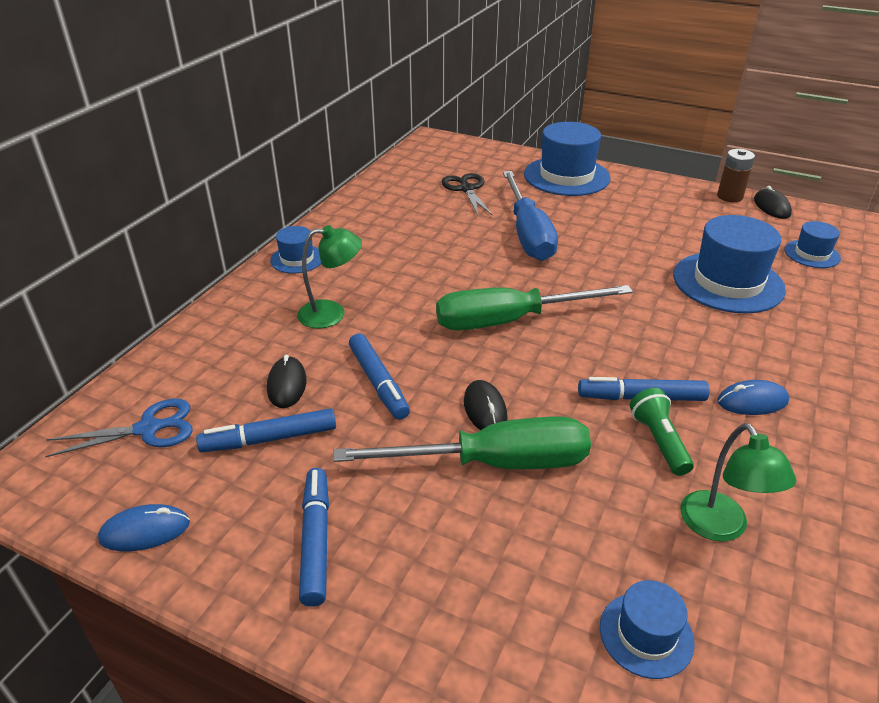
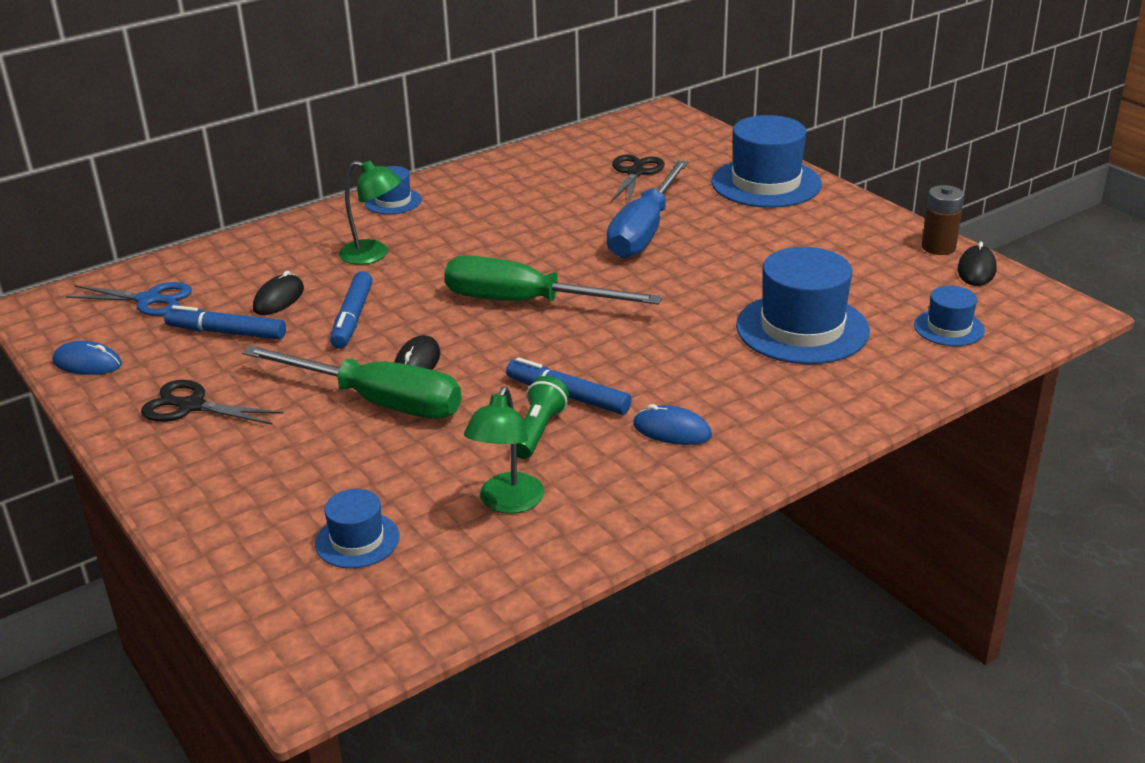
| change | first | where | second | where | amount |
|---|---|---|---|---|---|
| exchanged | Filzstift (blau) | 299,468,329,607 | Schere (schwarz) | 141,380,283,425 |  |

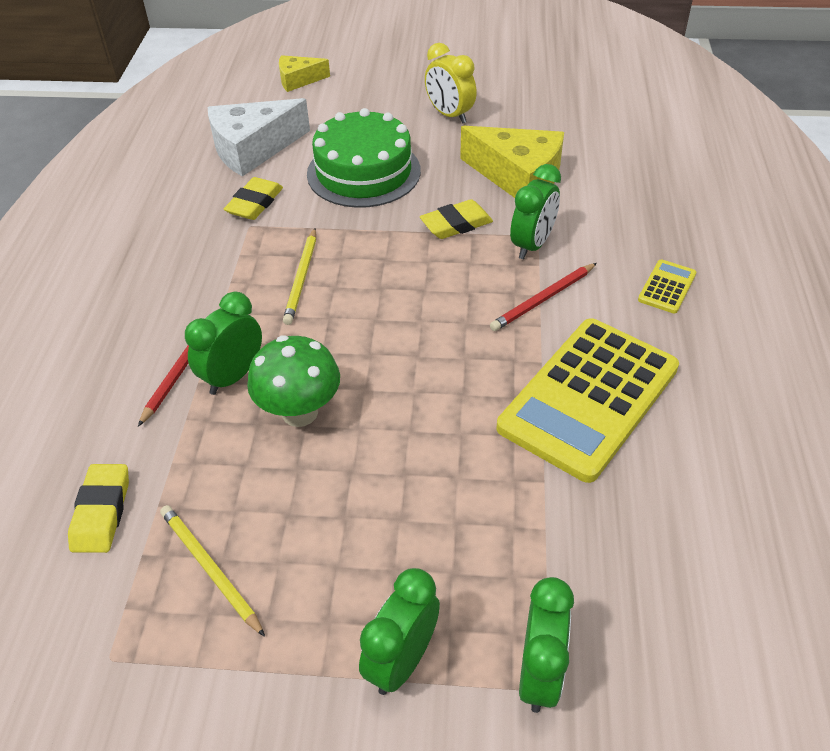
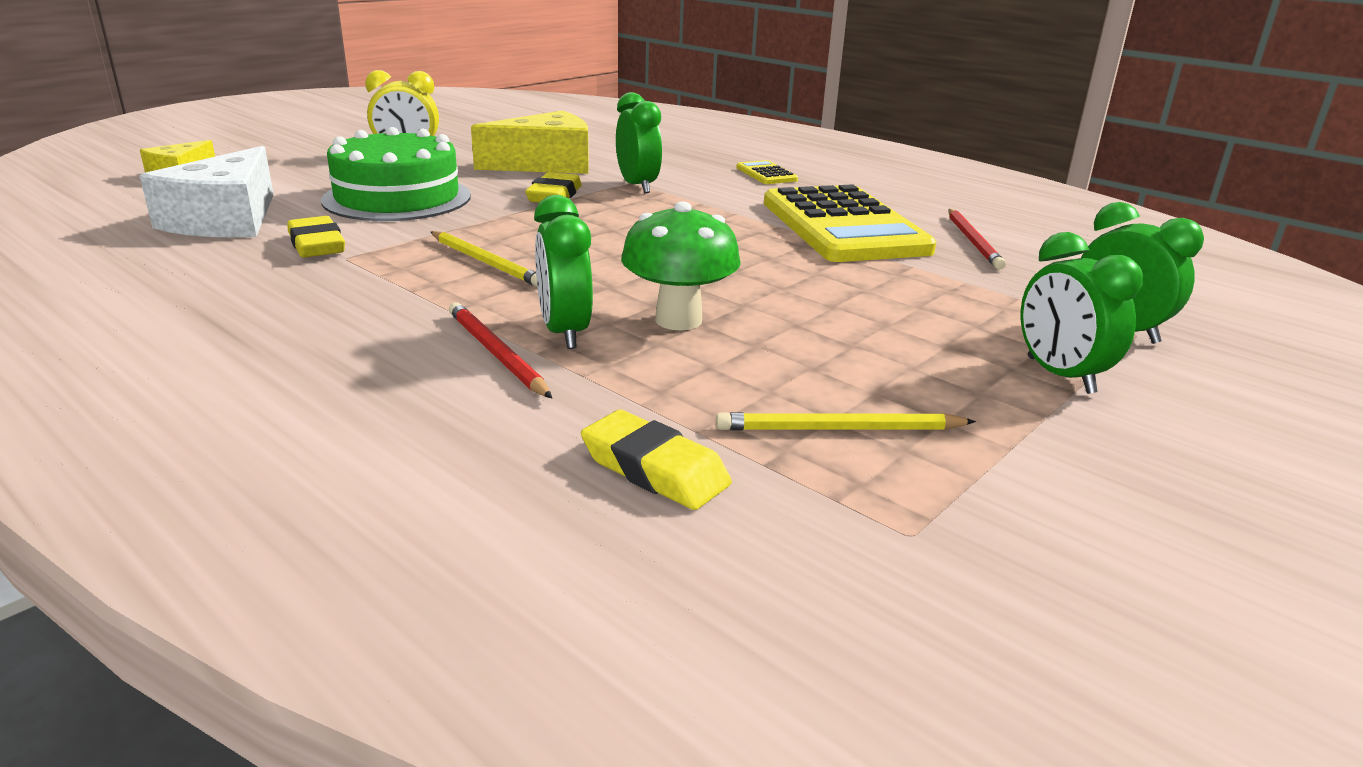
| change | first | where | second | where | amount |
|---|---|---|---|---|---|
| relocated | Bleistift (rot) | 490,263,597,331 |  | 948,209,1006,270 |  |

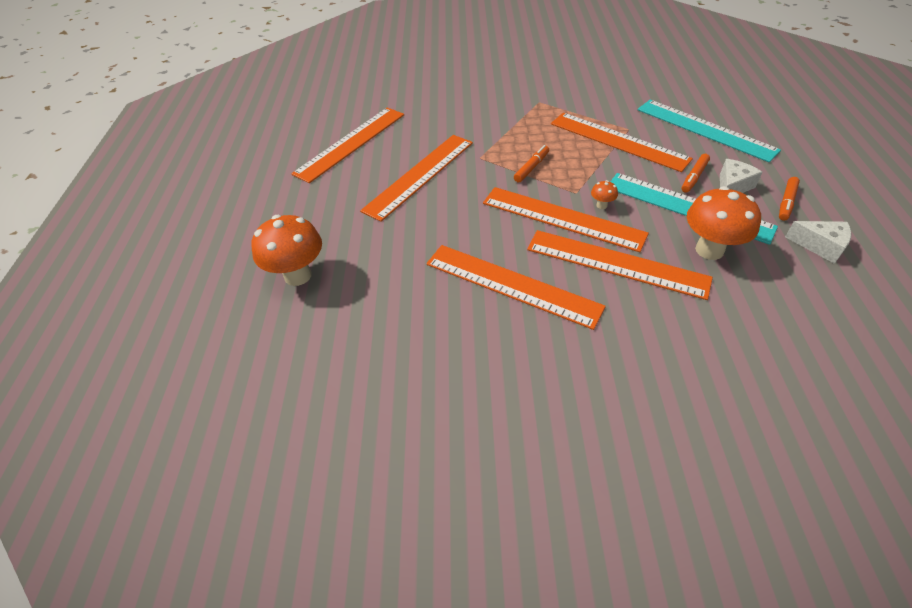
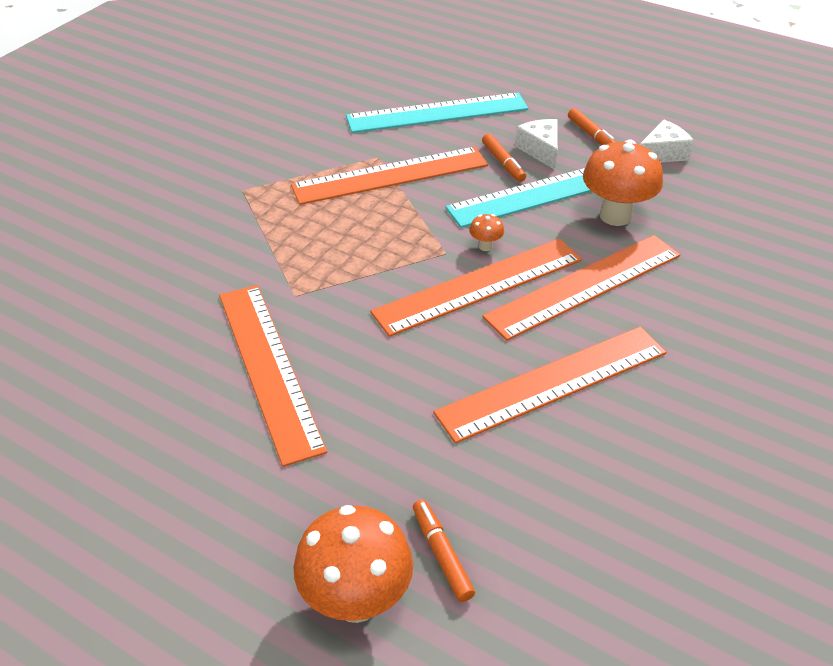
| change | first | where | second | where | amount |
|---|---|---|---|---|---|
| relocated | Filzstift (orange) | 514,145,549,182 |  | 413,499,475,602 |  |
| missing | Lineal (orange) | 291,107,404,183 |  |  |  |

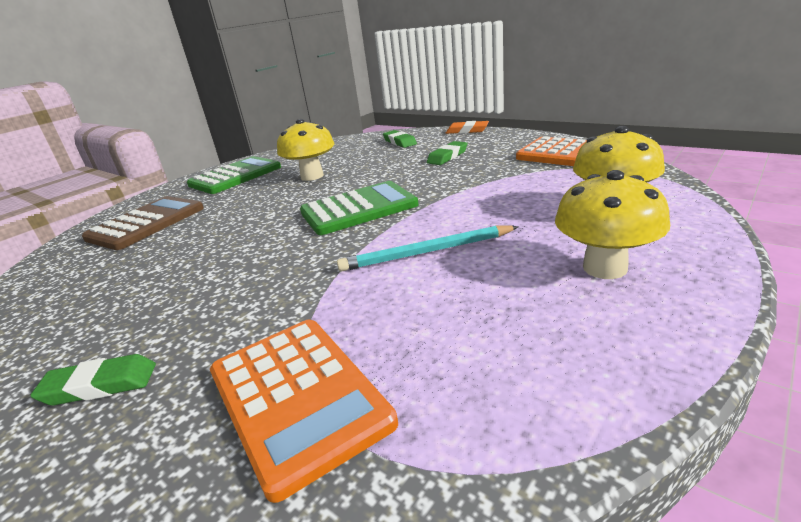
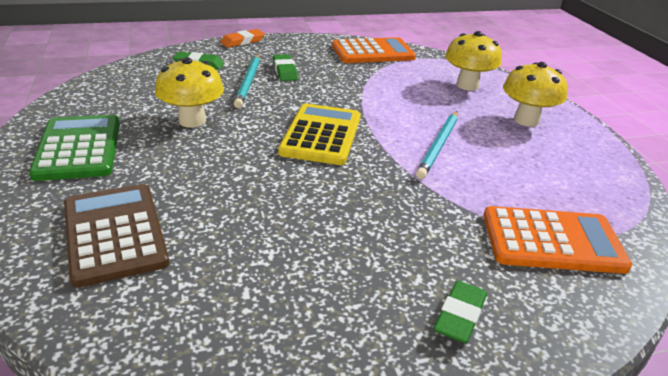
| change | first | where | second | where | amount |
|---|---|---|---|---|---|
| appeared |  |  | Bleistift (türkis) | 234,54,260,108 |  |
| colour | Taschenrechner (grün) | 300,181,419,235 | Taschenrechner (gelb) | 278,103,361,165 |  |

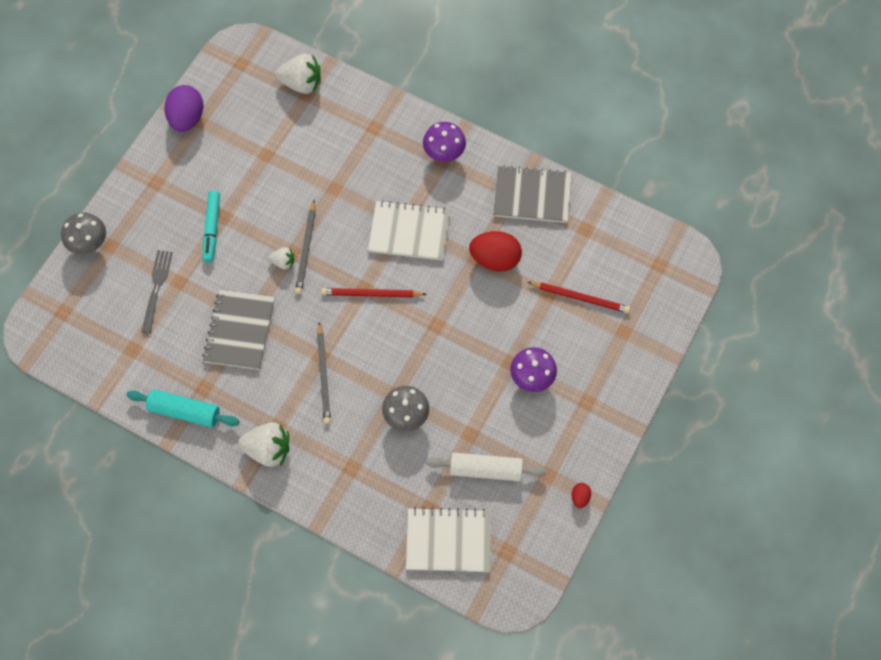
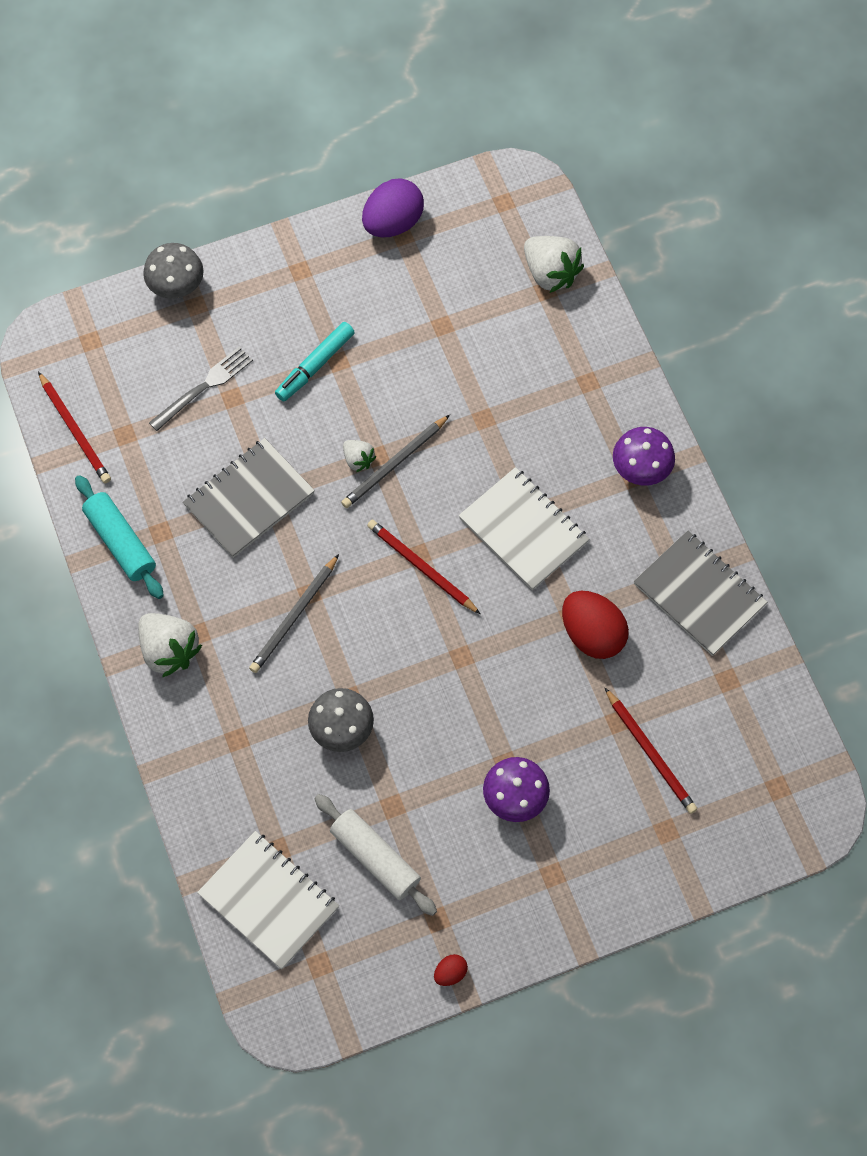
| change | first | where | second | where | amount |
|---|---|---|---|---|---|
| appeared |  |  | Bleistift (rot) | 38,372,111,483 |  |

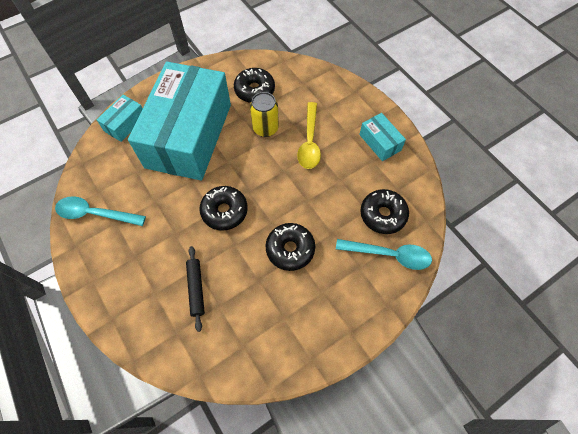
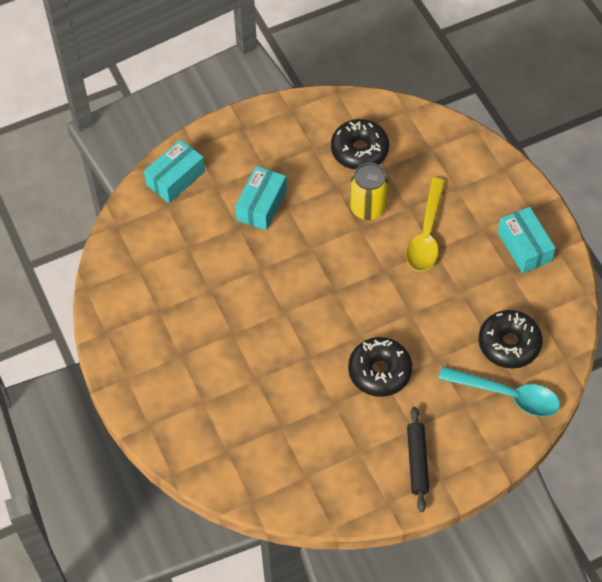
| change | first | where | second | where | amount |
|---|---|---|---|---|---|
| size | Schachtel (türkis) | 128,62,231,181 |  | 235,166,287,231 | x0.40 |
| relocated | Nudelholz (schwarz) | 186,246,205,332 |  | 407,407,429,512 |  |
| missing | Löffel (türkis) | 55,196,146,226 |  |  |  |
| missing | Donut (schwarz) | 199,186,248,230 |  |  |  |

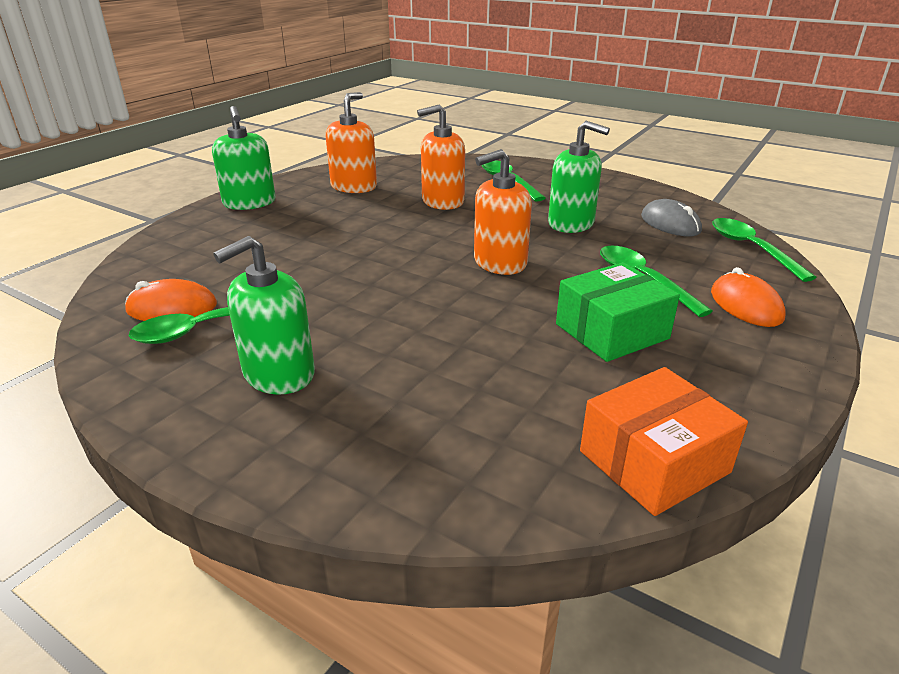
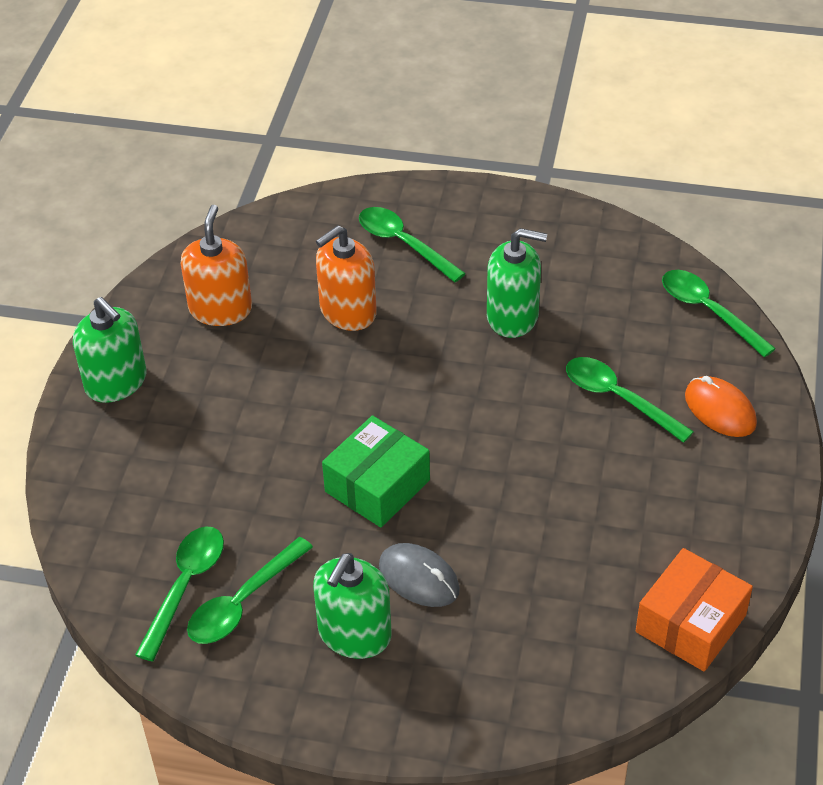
| change | first | where | second | where | amount |
|---|---|---|---|---|---|
| exchanged | Computermaus (orange) | 125,279,217,321 | Löffel (grün) | 135,526,224,661 |  |
| relocated | Schachtel (grün) | 556,262,680,362 |  | 322,416,430,527 |  |
| relocated | Computermaus (grau) | 641,199,702,237 |  | 379,543,460,607 |  |
| missing | Seifenspender (orange) | 474,149,532,275 |  |  |  |

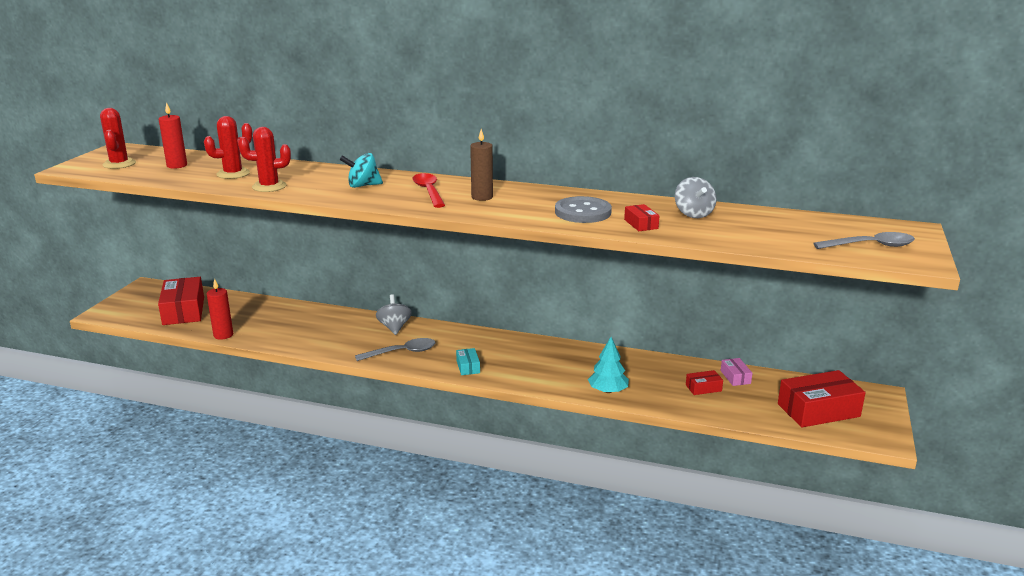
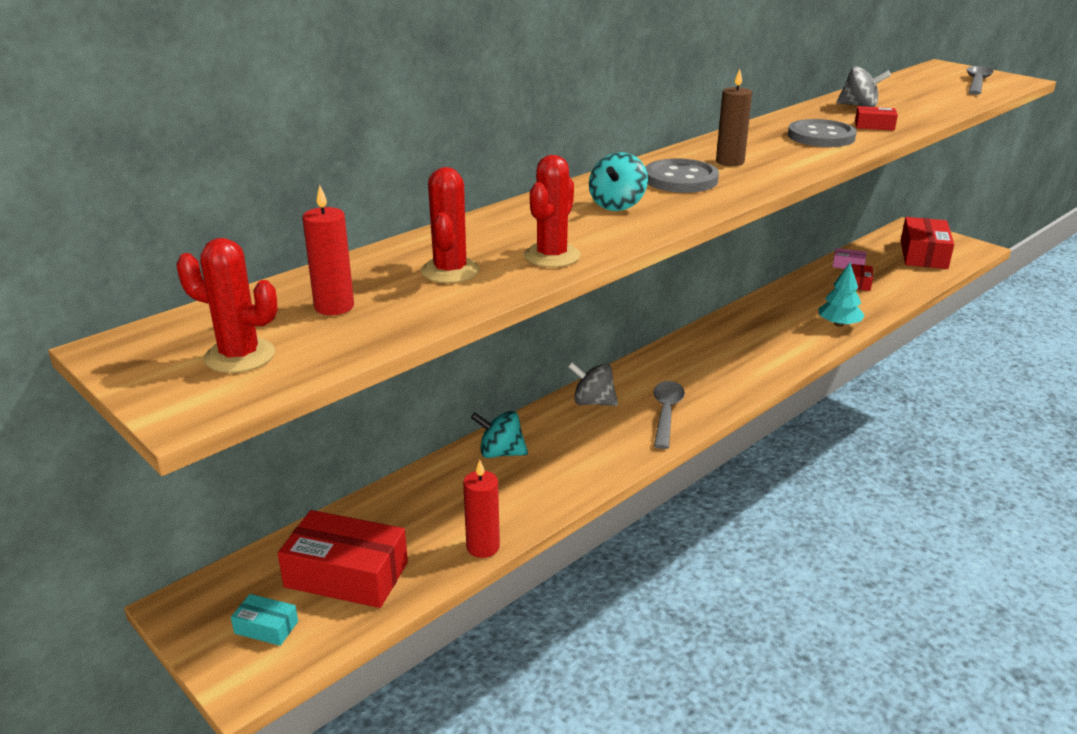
| change | first | where | second | where | amount |
|---|---|---|---|---|---|
| relocated | Schachtel (türkis) | 456,348,480,375 |  | 231,594,298,646 |  |
| appeared |  |  | Kreisel (türkis) | 471,411,528,458 |  |
| exchanged | Löffel (rot) | 412,173,445,208 | Knopf (grau) | 645,159,719,193 |  |

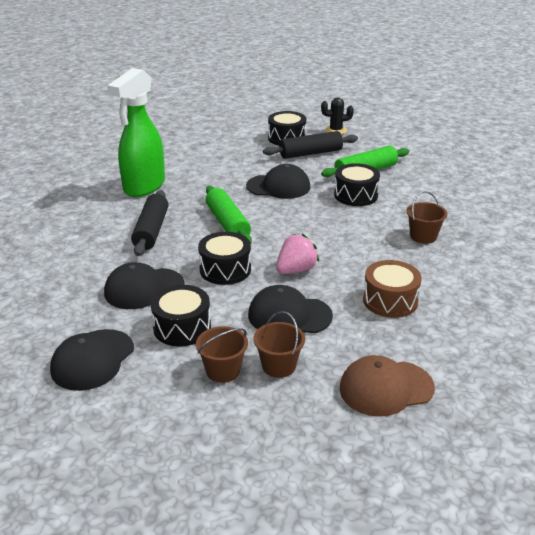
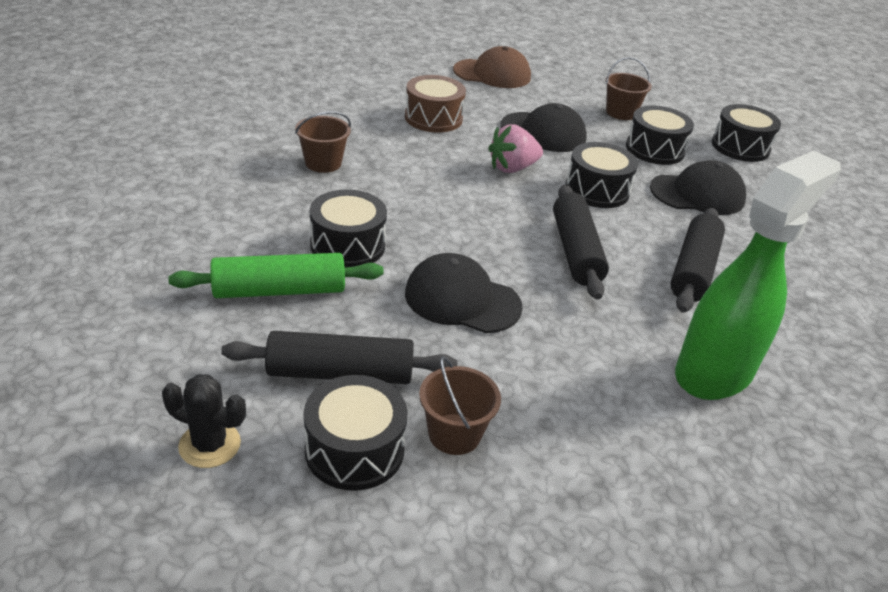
| change | first | where | second | where | amount |
|---|---|---|---|---|---|
| relocated | Eimer (braun) | 254,311,305,378 |  | 419,356,501,455 |  |
| colour | Nudelholz (grün) | 206,186,252,243 | Nudelholz (schwarz) | 553,185,609,300 |  |
| exchanged | Kappe (schwarz) | 50,329,134,391 | Trommel (schwarz) | 712,104,781,162 |  |

